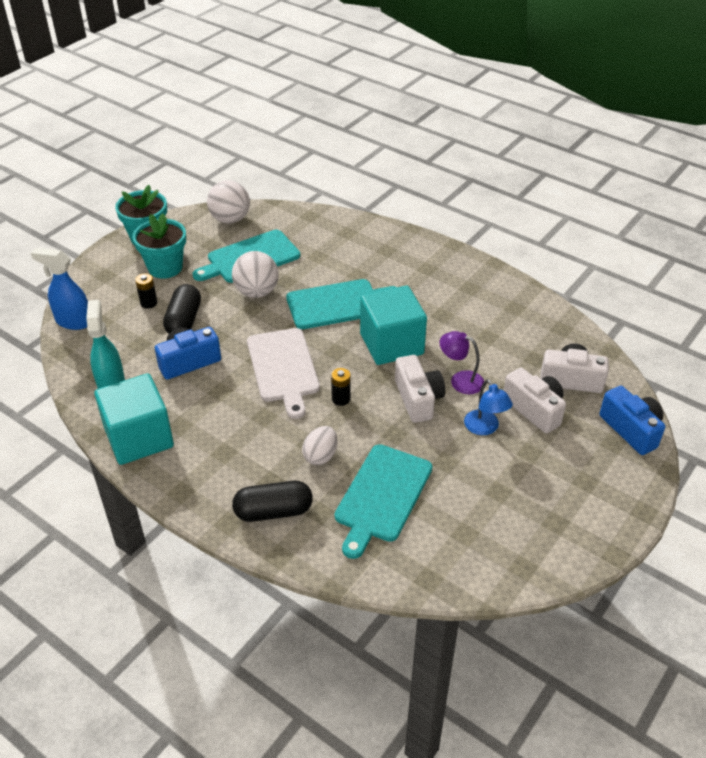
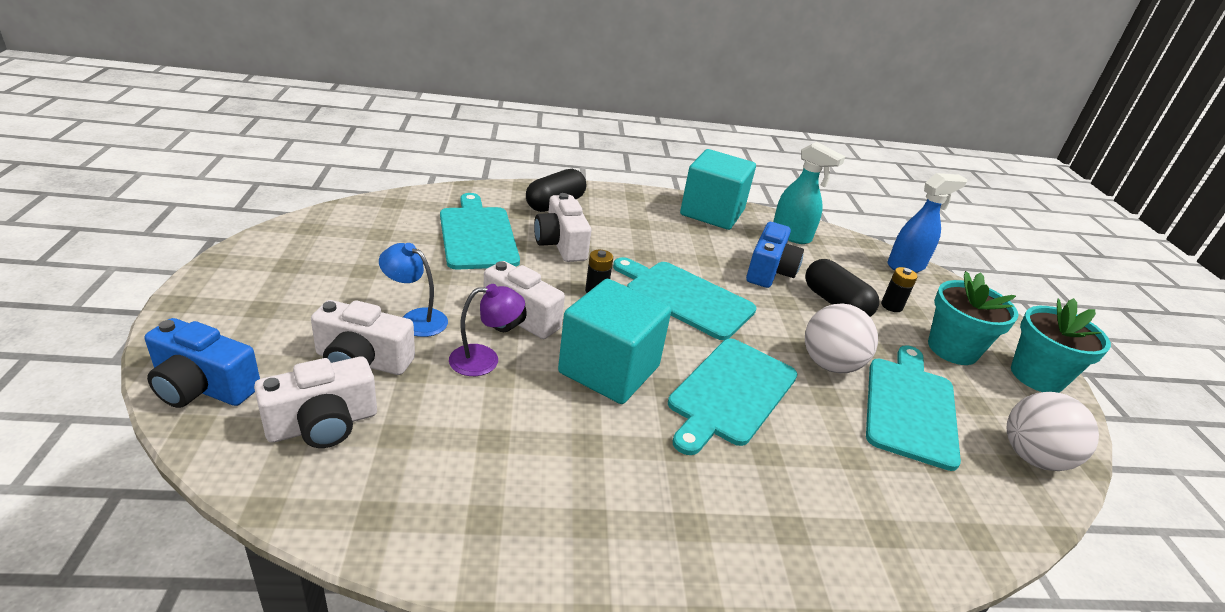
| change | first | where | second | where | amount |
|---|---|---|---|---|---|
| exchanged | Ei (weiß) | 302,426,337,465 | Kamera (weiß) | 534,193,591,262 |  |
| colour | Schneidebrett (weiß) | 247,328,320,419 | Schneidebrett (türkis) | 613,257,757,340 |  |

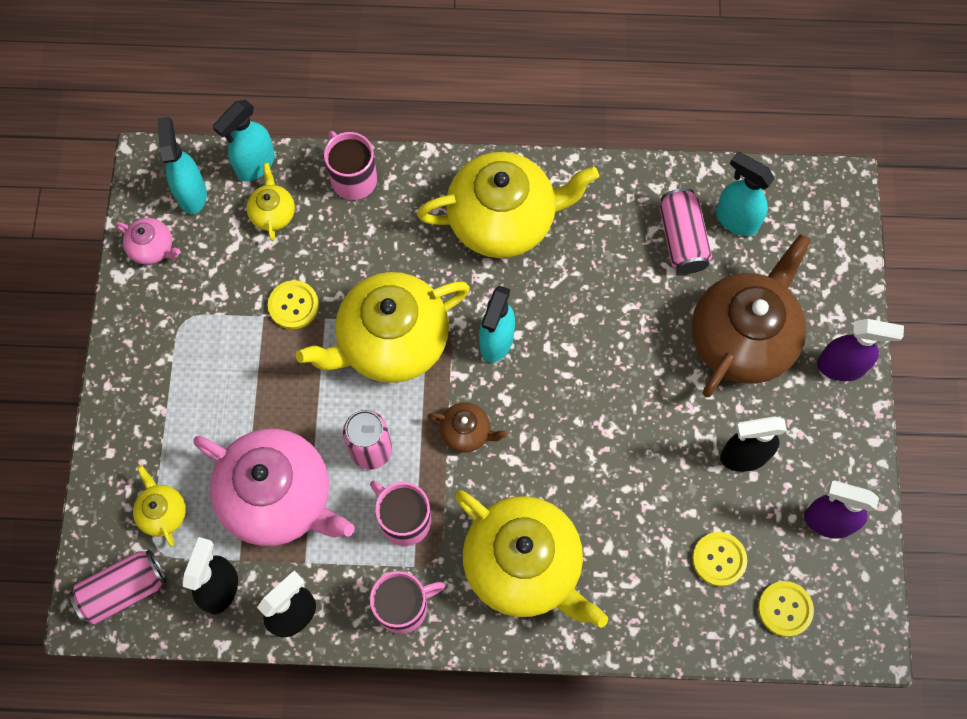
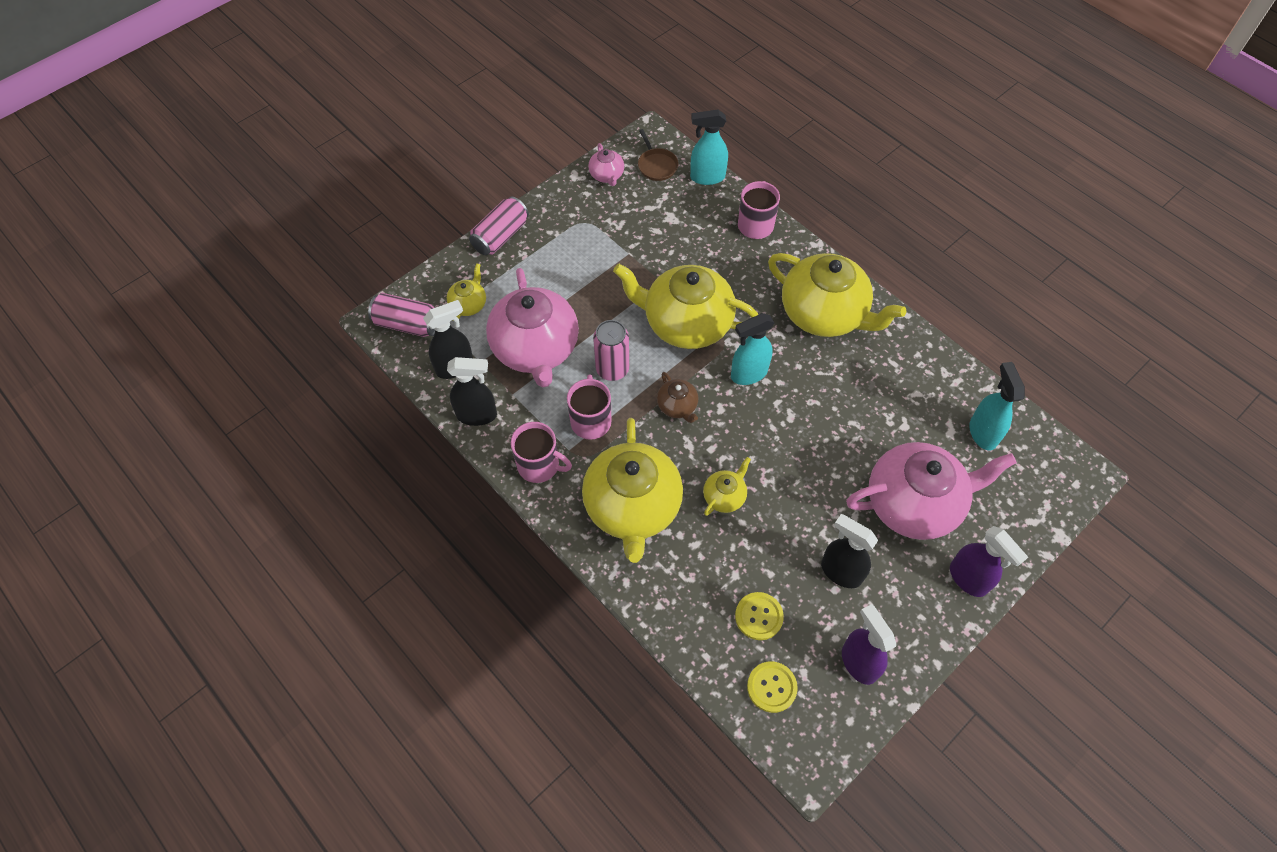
| change | first | where | second | where | amount |
|---|---|---|---|---|---|
| relocated | Dose (rosa) | 659,188,712,274 |  | 469,197,529,255 |  |
| exchanged | Sprühflasche (türkis) | 157,117,207,214 | Pfanne (braun) | 638,129,679,181 |  |
| relocated | Teekanne (gelb) | 247,163,295,241 |  | 703,457,751,516 |  |
| colour | Teekanne (braun) | 691,234,811,397 | Teekanne (rosa) | 846,442,1017,540 |  |
| missing | Knopf (gelb) | 268,280,319,329 |  |  |  |

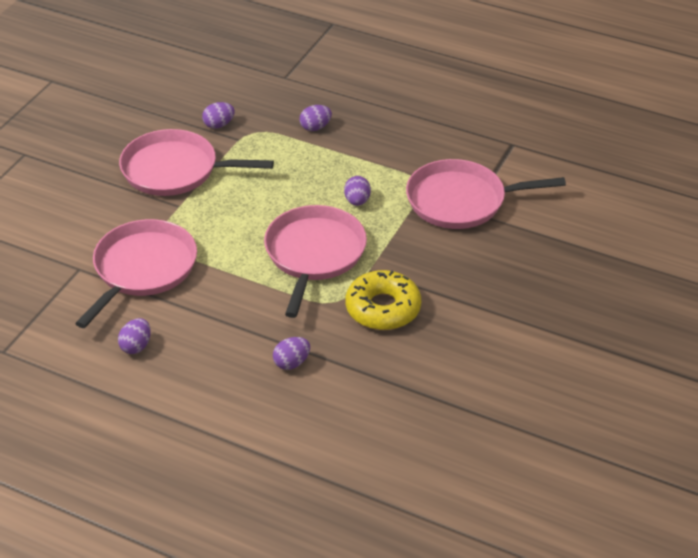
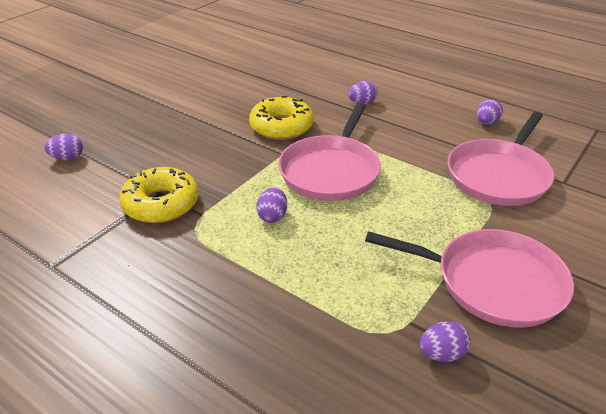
| change | first | where | second | where | amount |
|---|---|---|---|---|---|
| relocated | Ei (lila) | 300,105,332,131 |  | 45,134,83,161 |  |
| exchanged | Pfanne (rosa) | 406,159,566,229 | Donut (gelb) | 119,167,199,223 |  |

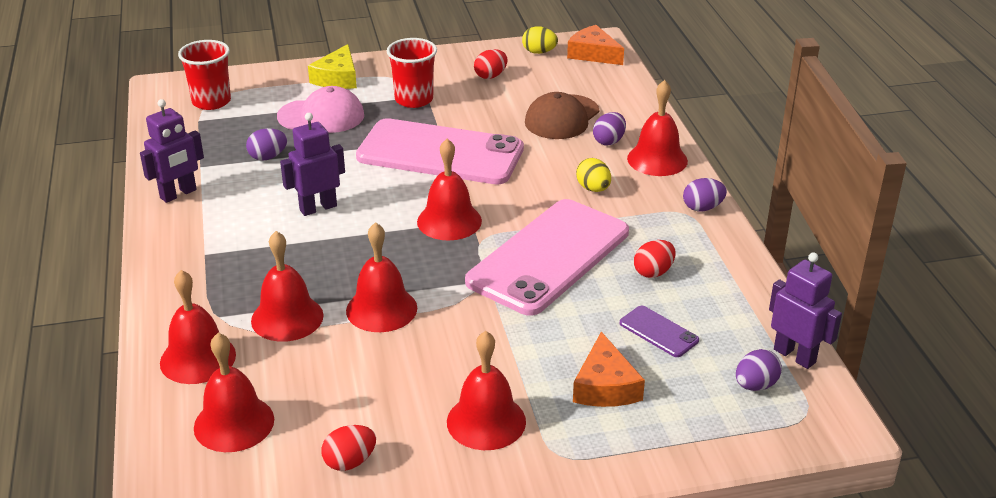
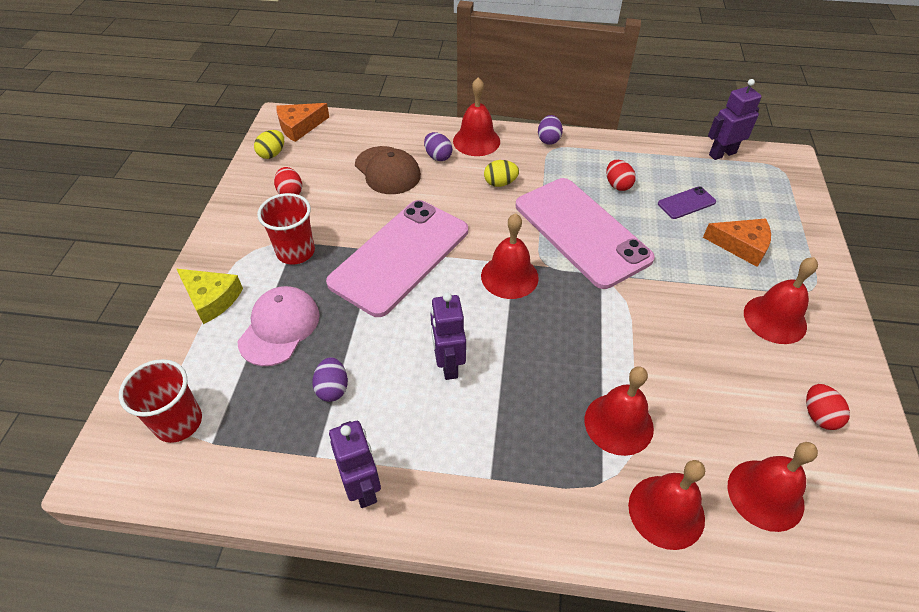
| change | first | where | second | where | amount |
|---|---|---|---|---|---|
| missing | Glocke (rot) | 346,222,417,332 |  |  |  |
| missing | Ei (lila) | 736,349,782,391 |  |  |  |

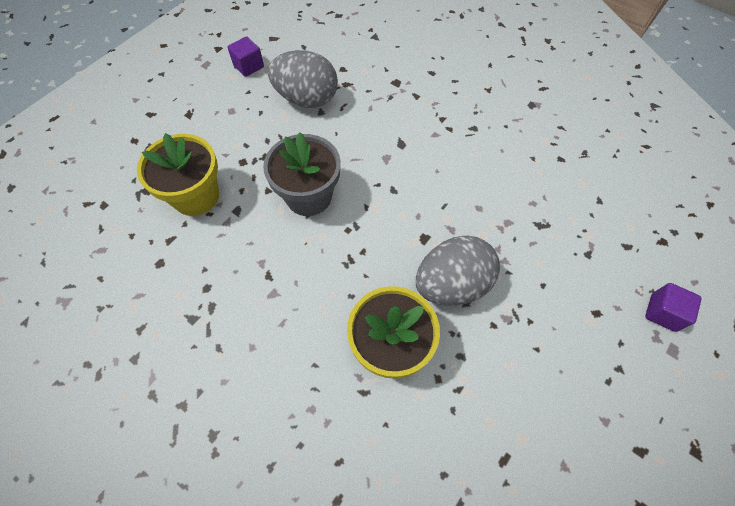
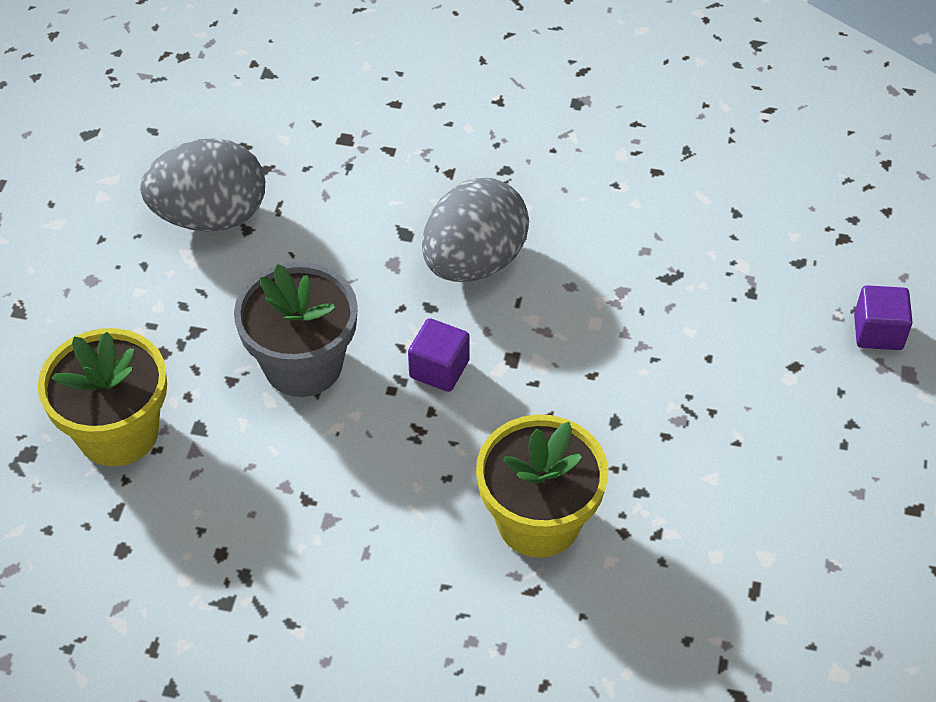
| change | first | where | second | where | amount |
|---|---|---|---|---|---|
| relocated | Kubus (lila) | 228,36,264,77 |  | 408,318,470,392 |  |
| relocated | Ei (grau) | 416,236,500,306 |  | 422,178,529,282 |  |

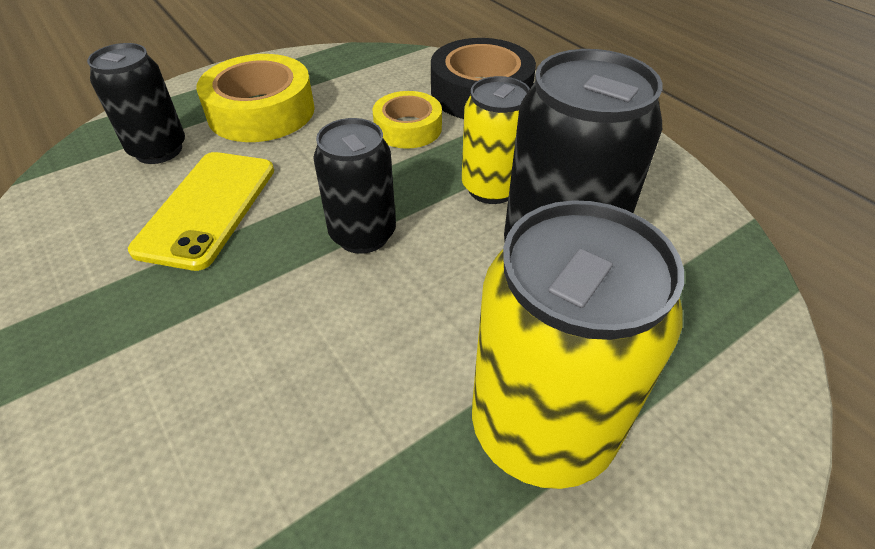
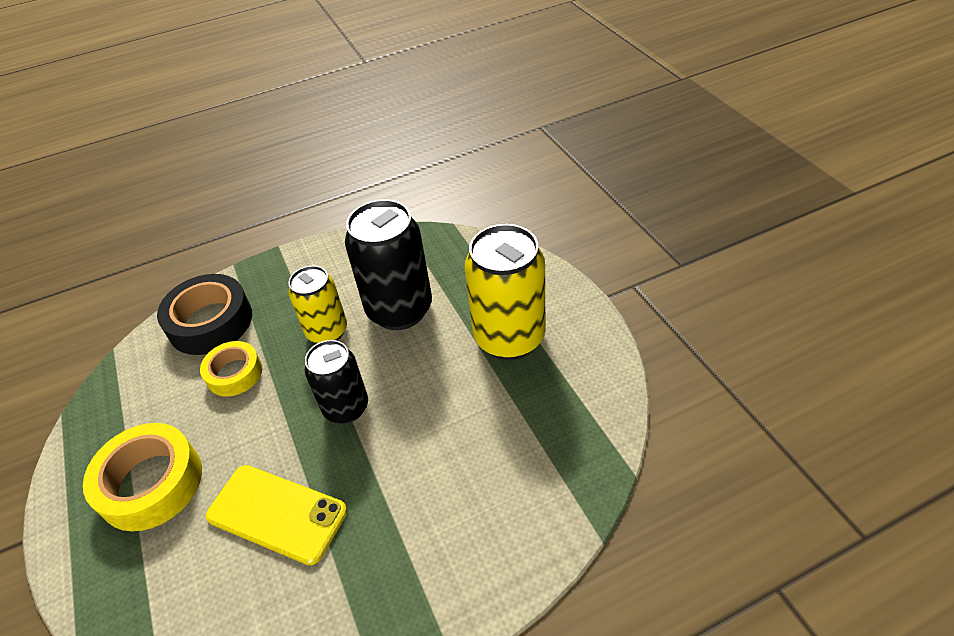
| change | first | where | second | where | amount |
|---|---|---|---|---|---|
| missing | Dose (schwarz) | 87,43,185,164 |  |  |  |

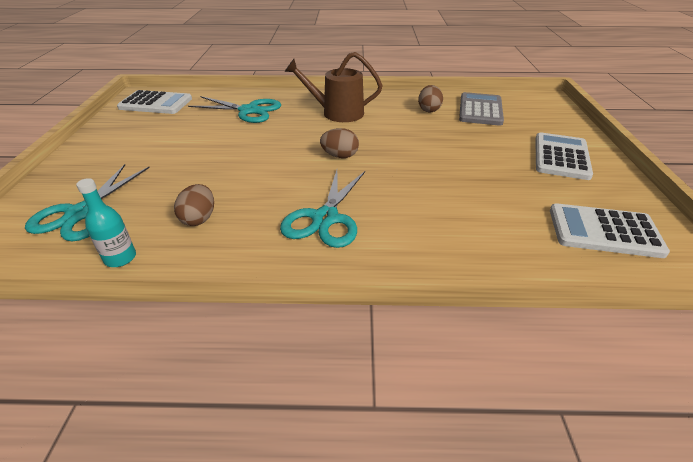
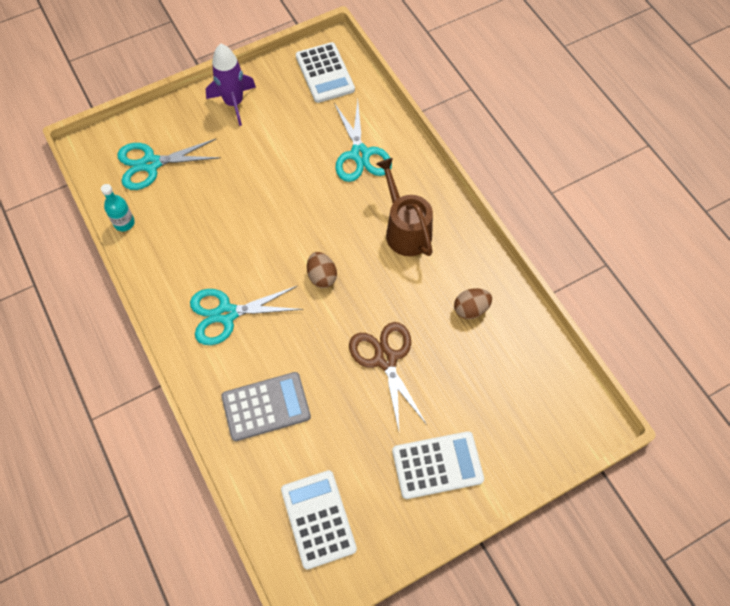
| change | first | where | second | where | amount |
|---|---|---|---|---|---|
| appeared |  |  | Rakete (lila) | 206,44,256,126 |  |
| relocated | Taschenrechner (grau) | 459,92,504,126 |  | 221,372,311,441 |  |
| appeared |  |  | Schere (braun) | 349,322,427,431 |  |
| missing | Ei (braun) | 174,184,214,226 |  |  |  |

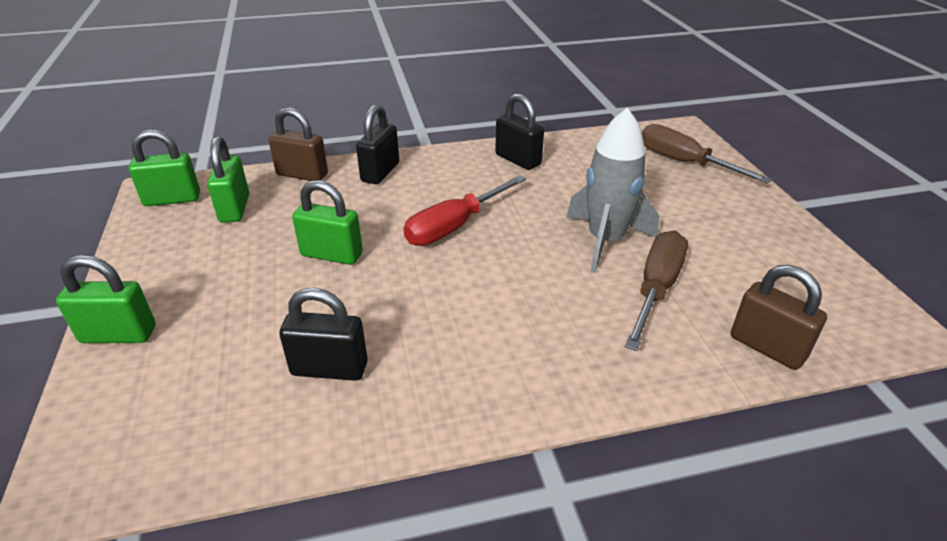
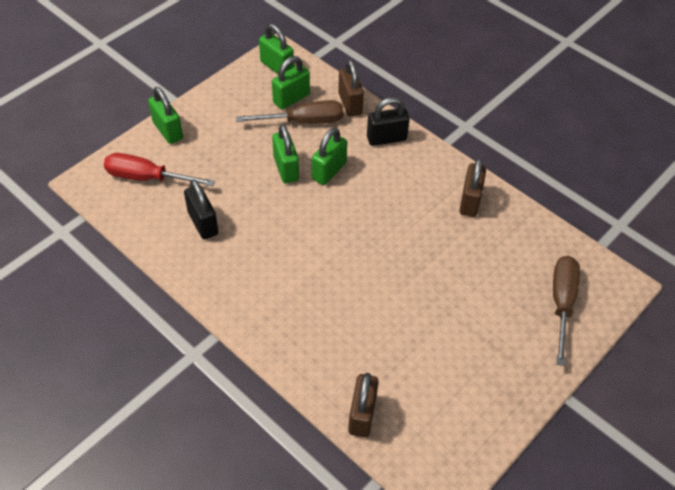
| change | first | where | second | where | amount |
|---|---|---|---|---|---|
| relocated | Schraubenzieher (rot) | 404,175,526,246 |  | 104,153,215,186 |  |
| relocated | Schraubenzieher (braun) | 624,230,688,351 |  | 236,100,343,124 |  |
| appeared |  |  | Vorhängeschloss (grün) | 312,128,347,185 |  |
| colour | Vorhängeschloss (schwarz) | 495,94,544,170 | Vorhängeschloss (braun) | 459,157,486,217 |  |
| missing | Rakete (grau) | 566,107,659,273 |  |  |  |

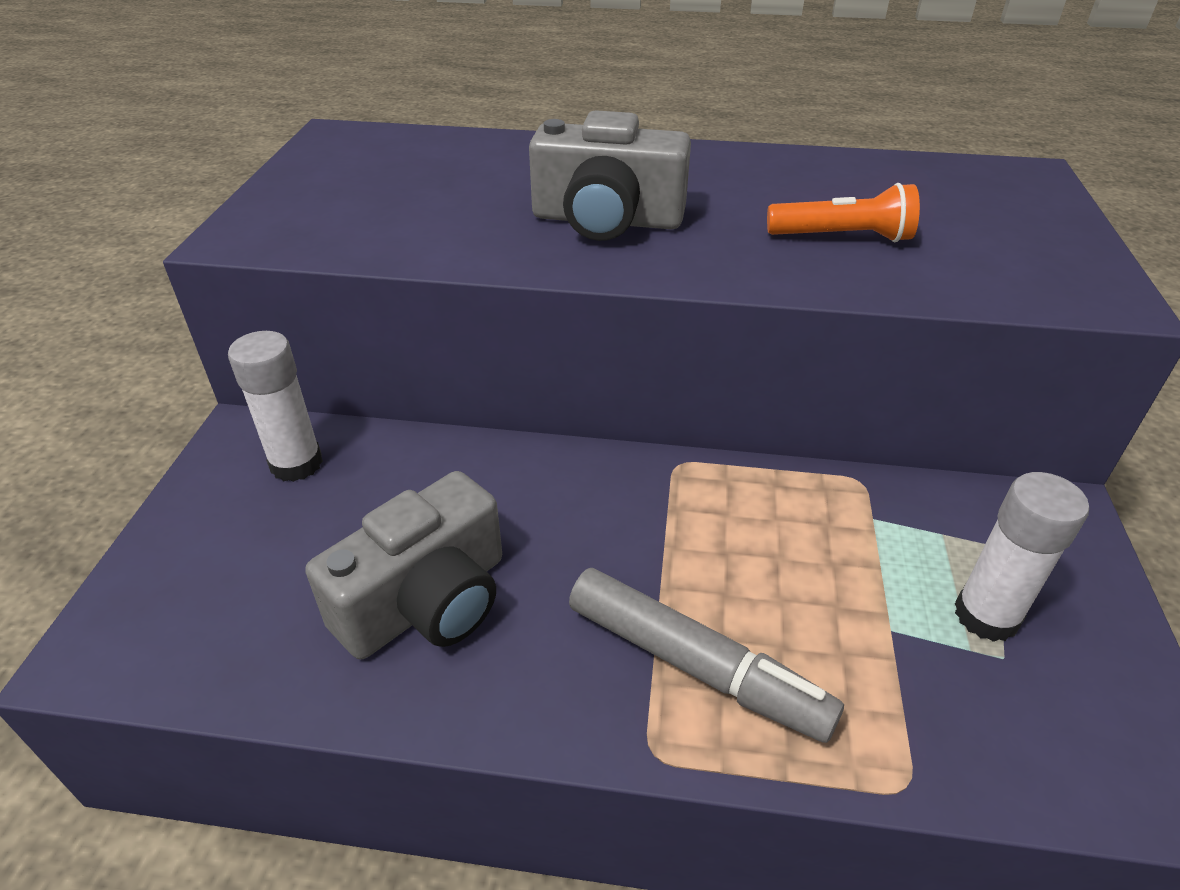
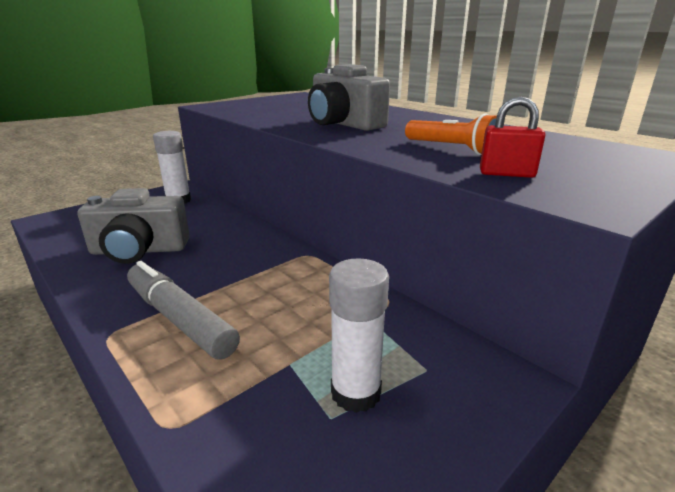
| change | first | where | second | where | amount |
|---|---|---|---|---|---|
| spun | Filzstift (grau) | 569,568,844,743 |  | 127,261,240,359 | 150 degrees clockwise |
| appeared |  |  | Vorhängeschloss (rot) | 480,97,545,178 |  |

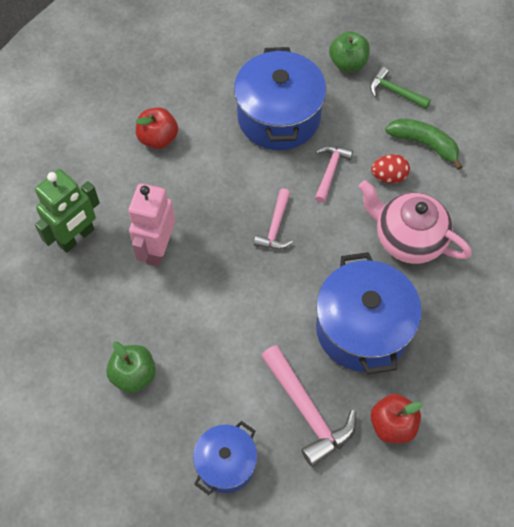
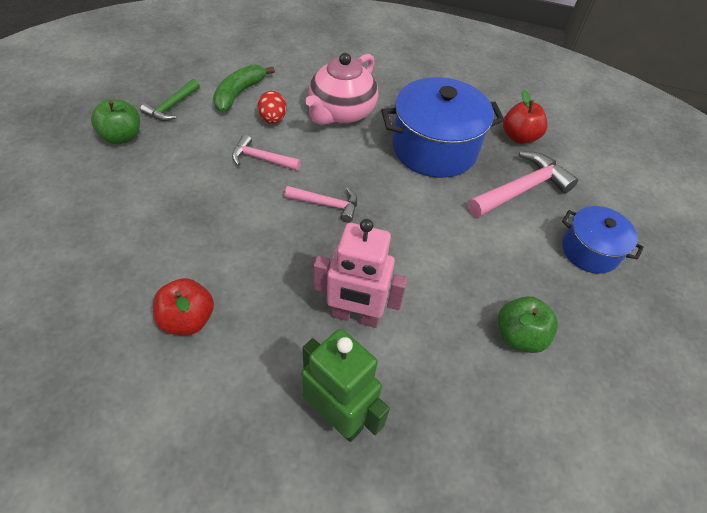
| change | first | where | second | where | amount |
|---|---|---|---|---|---|
| missing | Kochtopf (blau) | 234,47,326,150 |  |  |  |

